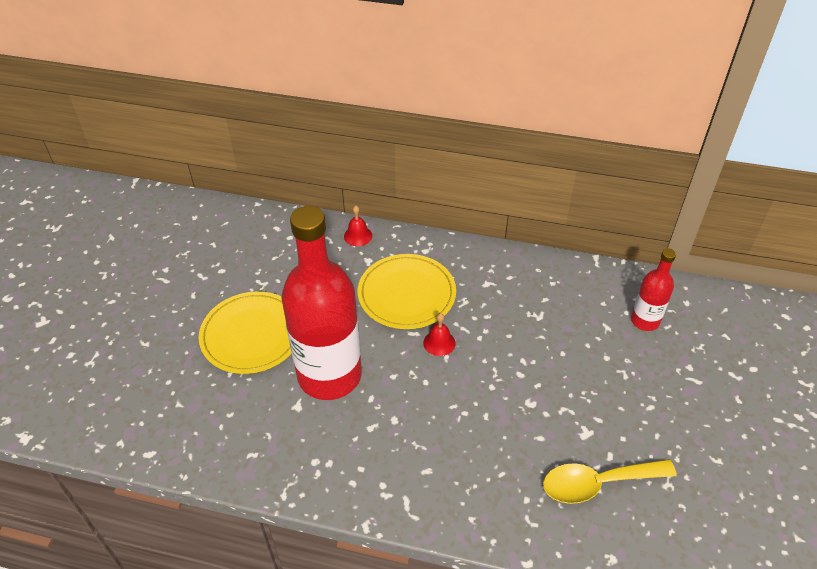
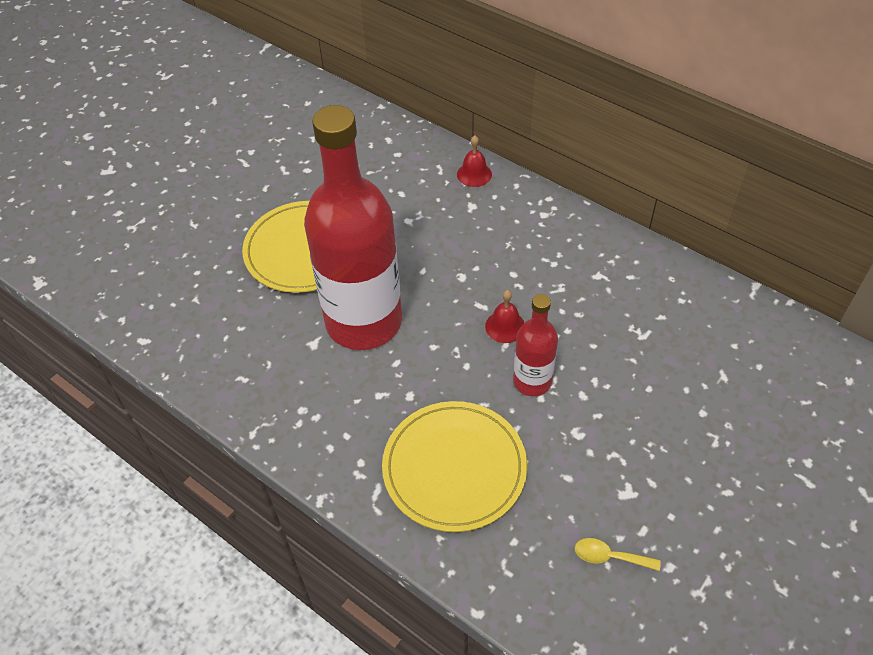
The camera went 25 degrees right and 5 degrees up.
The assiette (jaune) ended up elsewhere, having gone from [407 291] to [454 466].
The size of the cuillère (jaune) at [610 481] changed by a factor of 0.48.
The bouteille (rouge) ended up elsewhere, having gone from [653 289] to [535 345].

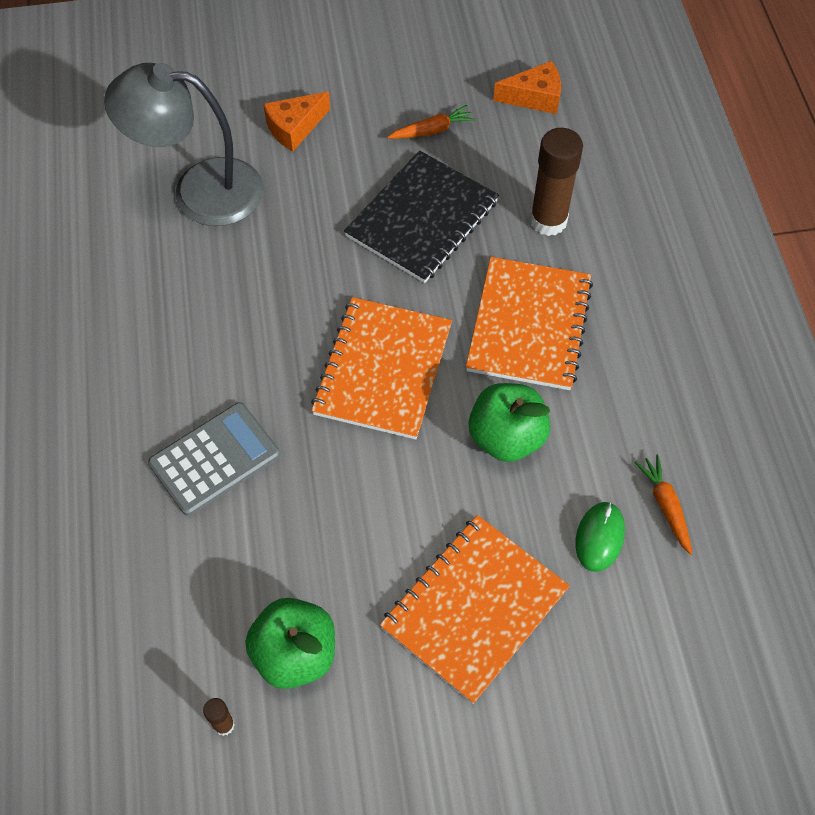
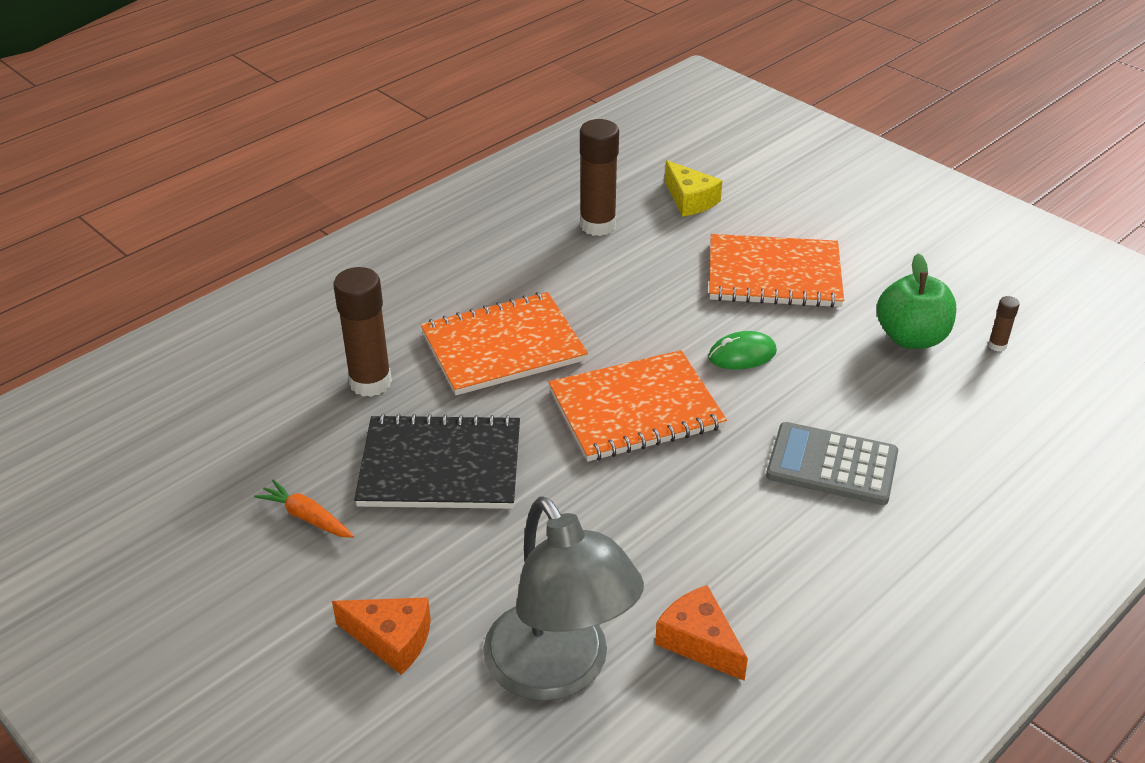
The camera went 125 degrees left and 20 degrees down.
The second view lost the pomme (vert) at [509 422].
The fromage (orange) ended up elsewhere, having gone from [527 87] to [701 633].
The souris (vert) ended up elsewhere, having gone from [600 537] to [742 350].
Where the carotte (orange) stood at [663 505], the bâton de colle (marron) came to stand at [599 177].
The second view gained the fromage (jaune) at [693 188].

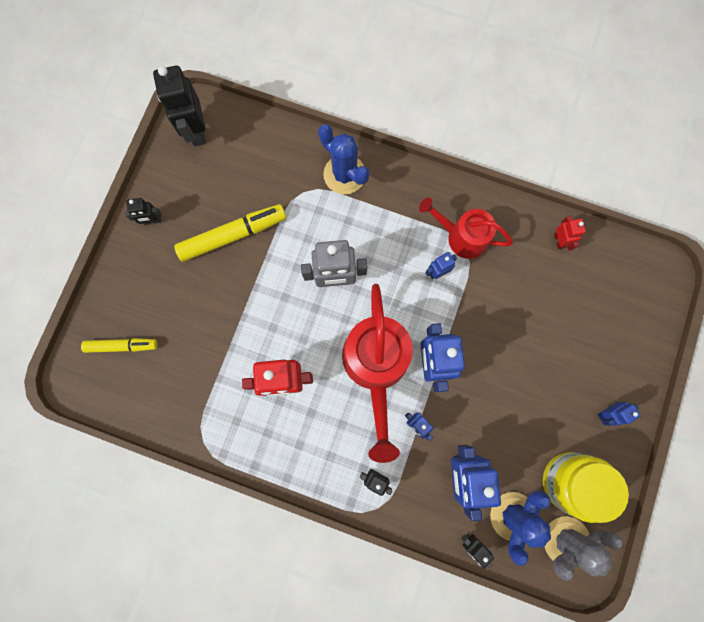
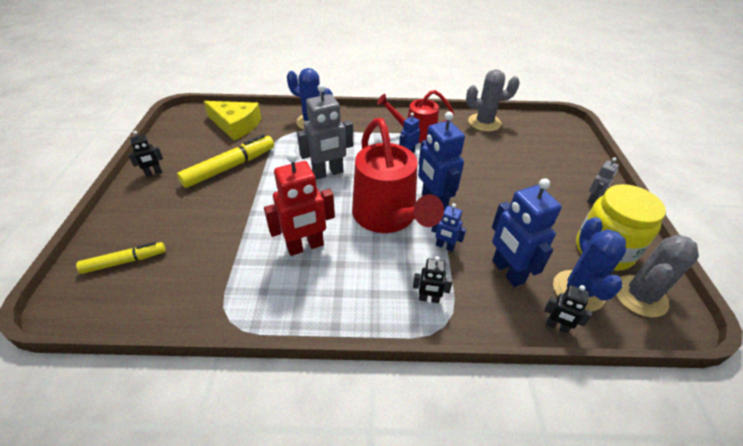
The camera went 20 degrees left and 35 degrees down.
The second view lost the robot (noir) at [179 105].
Where the robot (rouge) stood at [570 233], the cactus (gris) came to stand at [493 100].
What was the robot (bleu) at [619 414] turned into the robot (gris) at [603 181].
The second view gained the fromage (jaune) at [233 120].

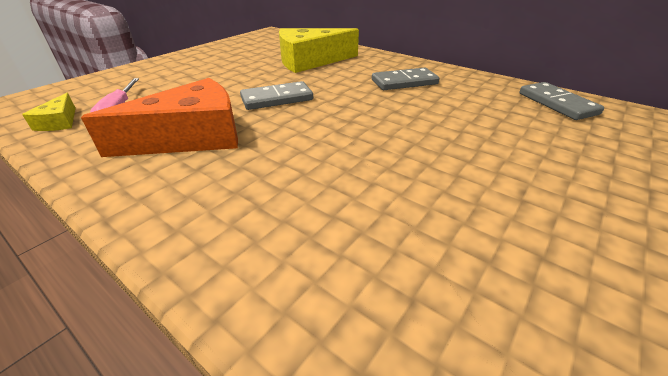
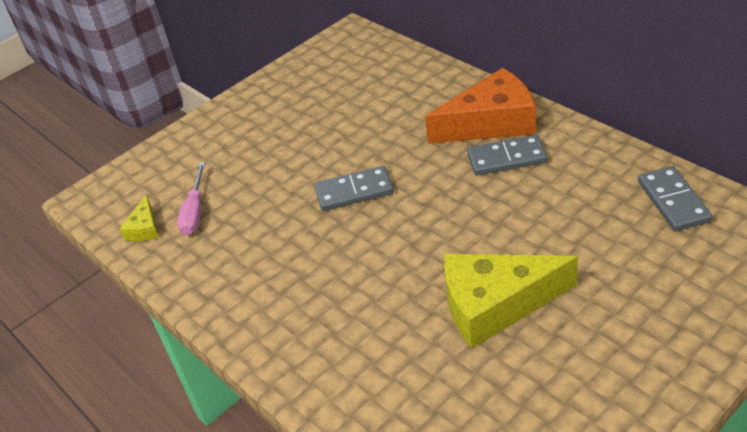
The camera went 15 degrees right and 5 degrees up.
The fromage (orange) ended up elsewhere, having gone from [159 117] to [480 106].
The fromage (jaune) ended up elsewhere, having gone from [319 50] to [511 301].

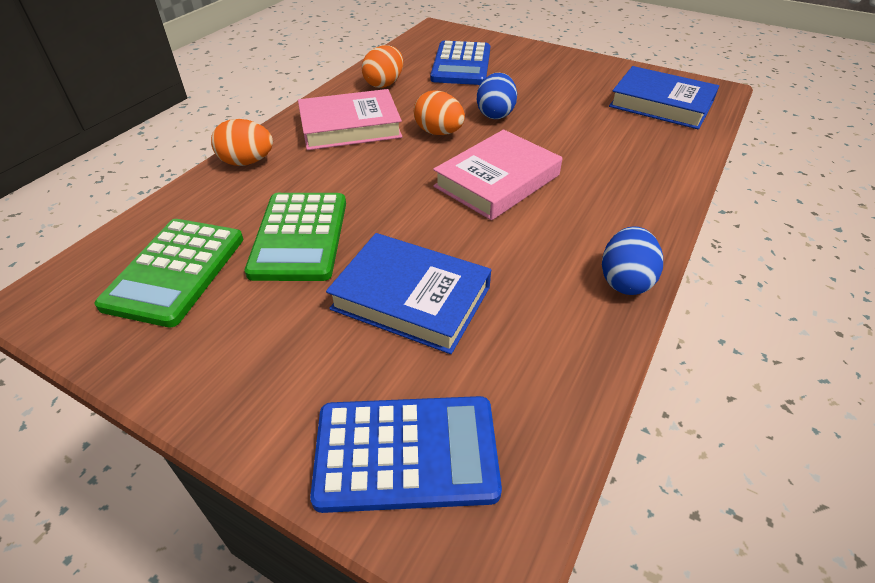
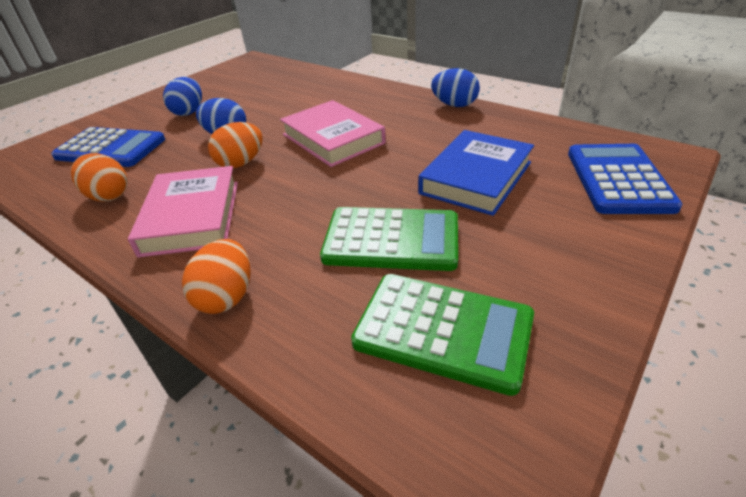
The camera went 80 degrees left and 5 degrees down.
The second view lost the livre (bleu) at [664 97].
The second view gained the œuf (bleu) at [182 96].

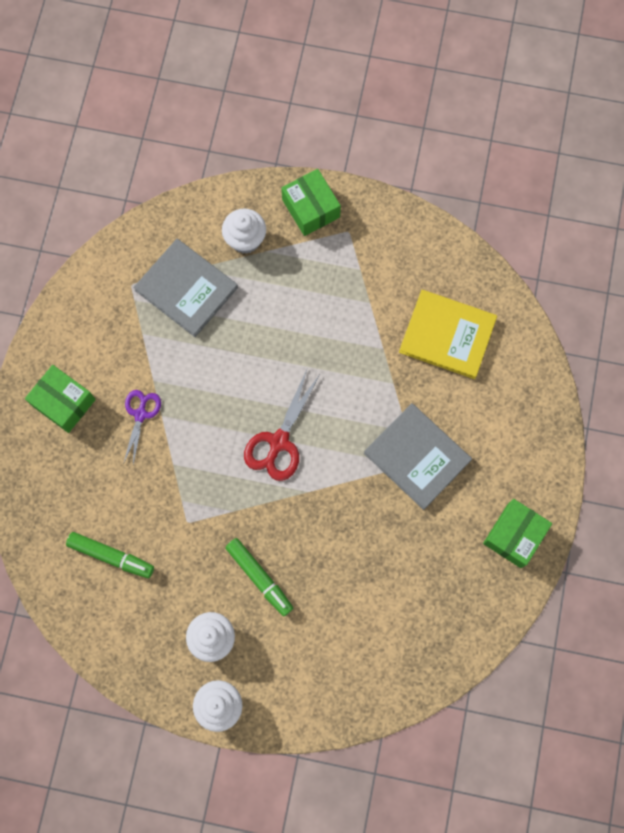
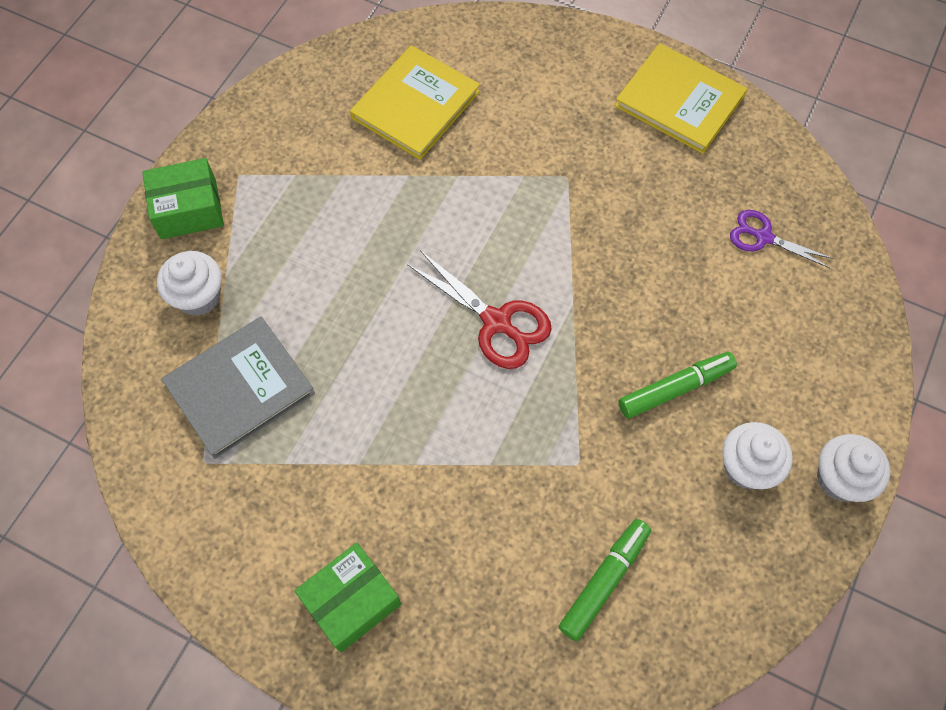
The camera went 75 degrees left and 10 degrees down.
The ciseaux (violet) ended up elsewhere, having gone from [142 427] to [782 239].
The second view lost the livre (gris) at [418 456].
Where the boîte (vert) stood at [517 533], the livre (jaune) came to stand at [681 98].

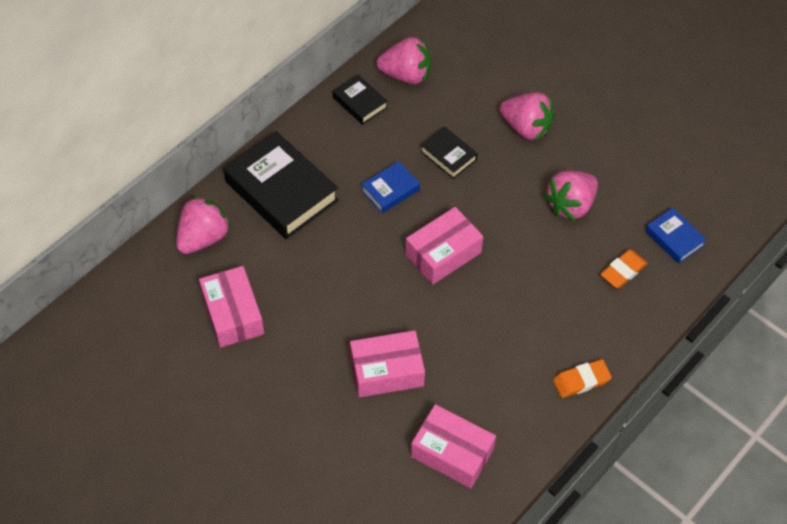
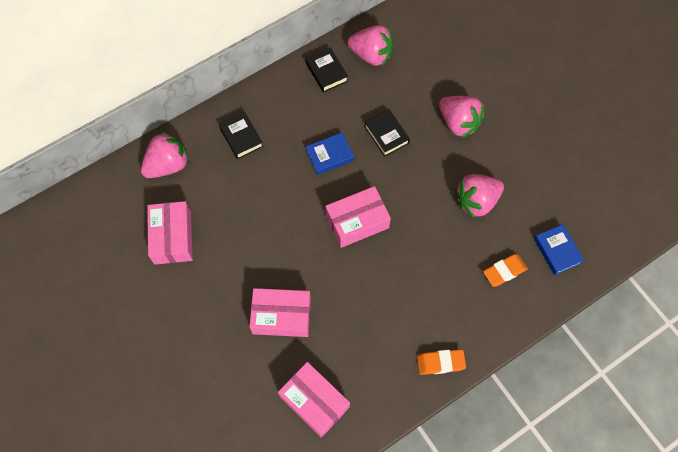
The camera went 15 degrees right and 10 degrees up.
The size of the livre (noir) at [281 185] changed by a factor of 0.50.

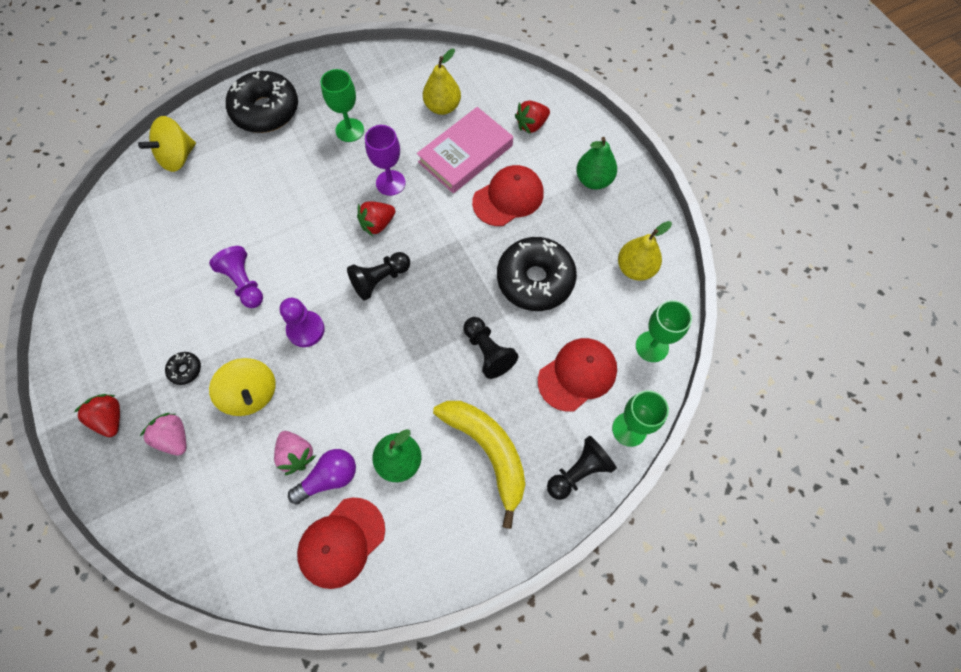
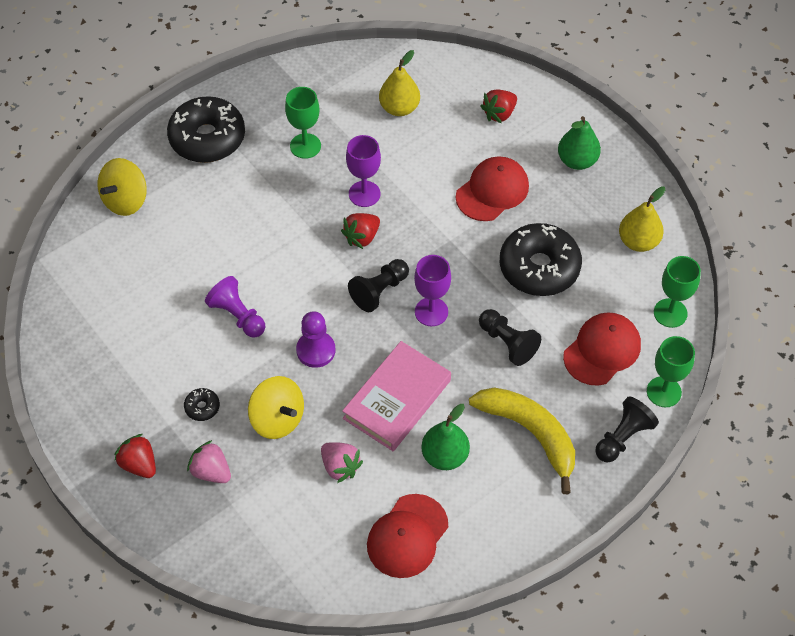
The camera went 10 degrees left and 10 degrees down.
The second view lost the ampoule (violet) at [322 477].
The livre (rose) ended up elsewhere, having gone from [465 150] to [396 396].
The second view gained the verre à pied (violet) at [432 290].

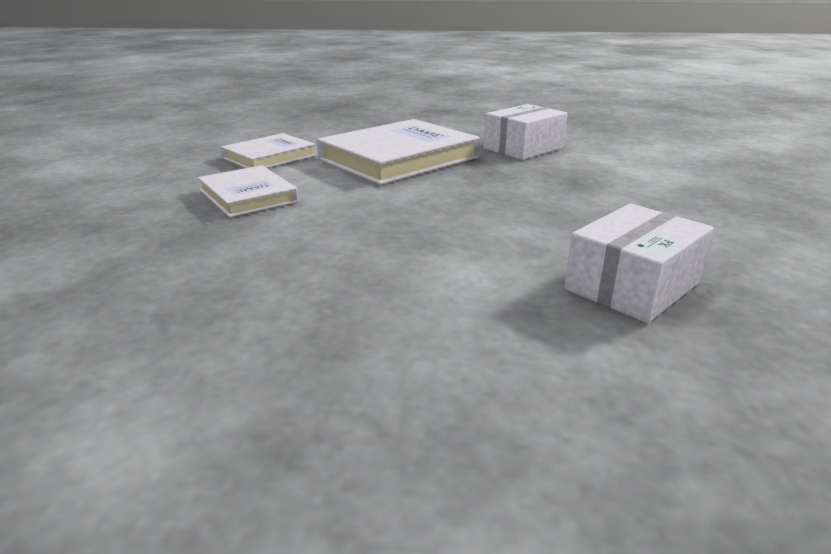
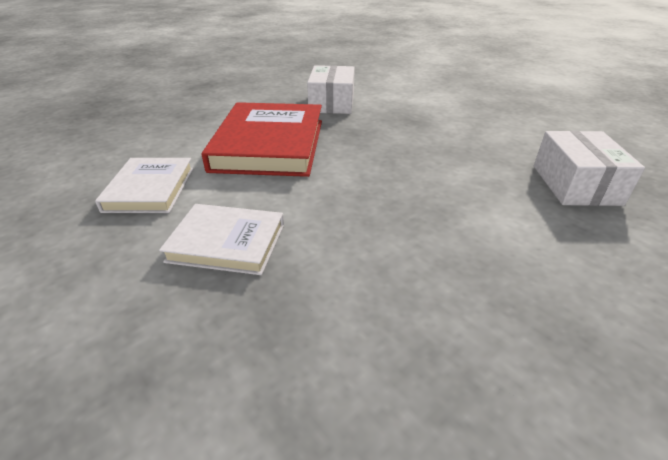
The camera went 45 degrees left and 10 degrees up.
What was the livre (blanc) at [398 152] turned into the livre (rouge) at [262 139].

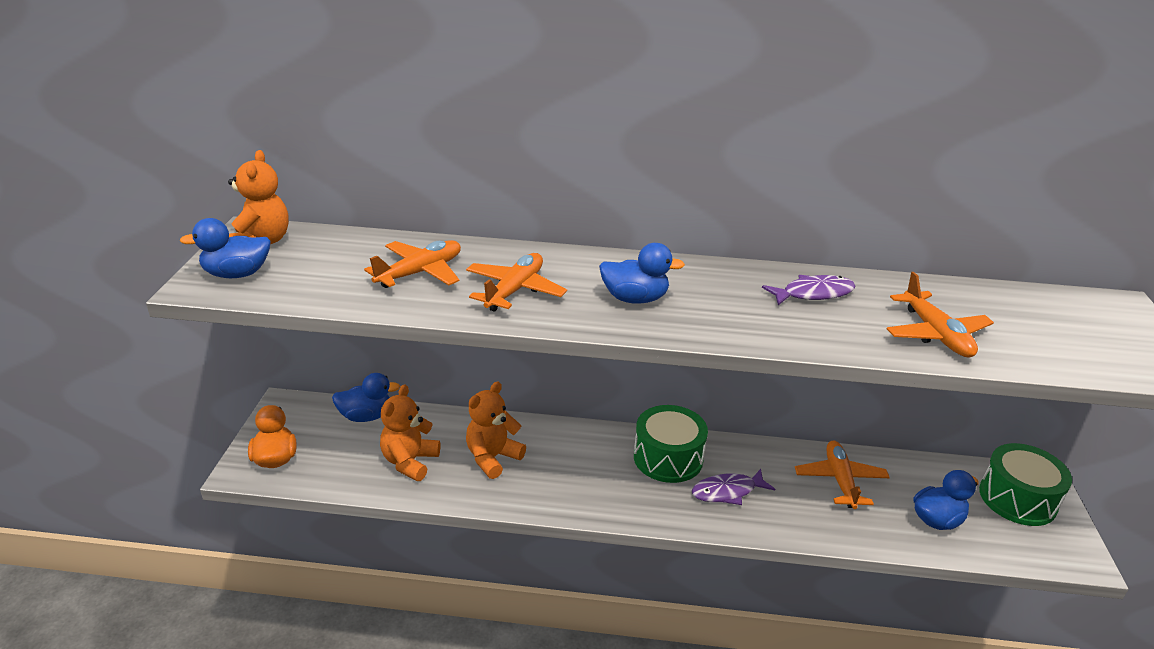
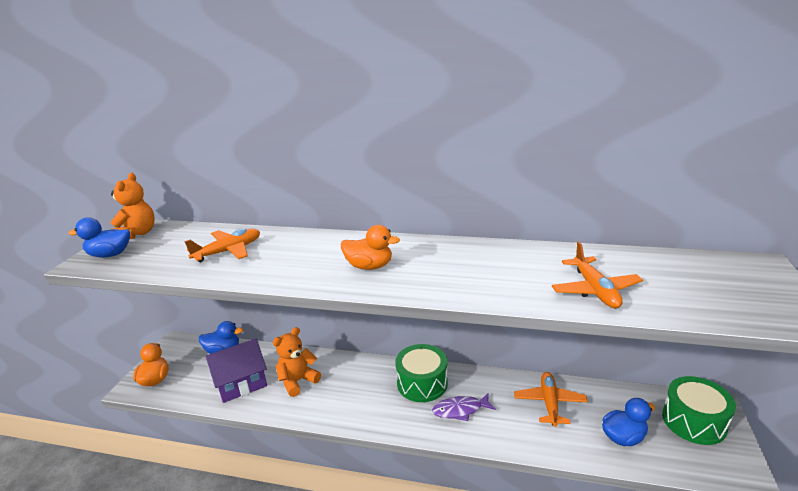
The camera went 10 degrees right and 5 degrees down.
Where the ours en peluche (orange) stood at [410 432], the maison (violet) came to stand at [236 370].
The second view lost the avion (orange) at [516 282].
What was the canard (bleu) at [642 273] turned into the canard (orange) at [370 247].
The second view lost the poisson (violet) at [809 290].

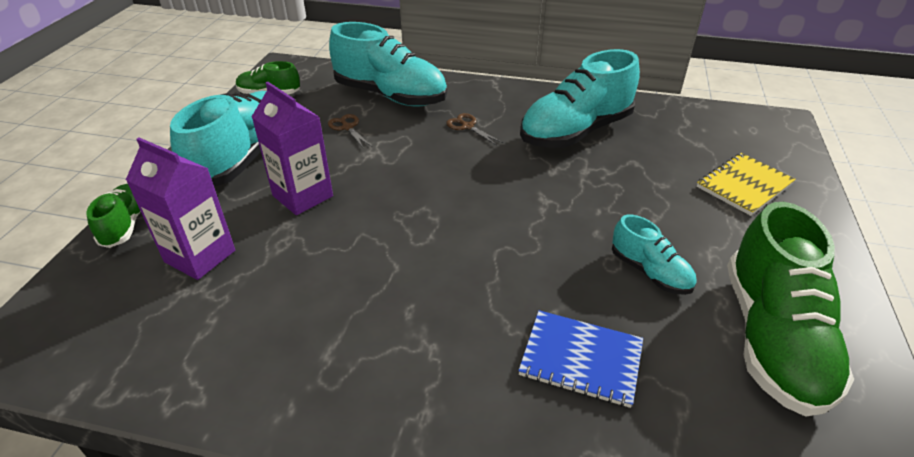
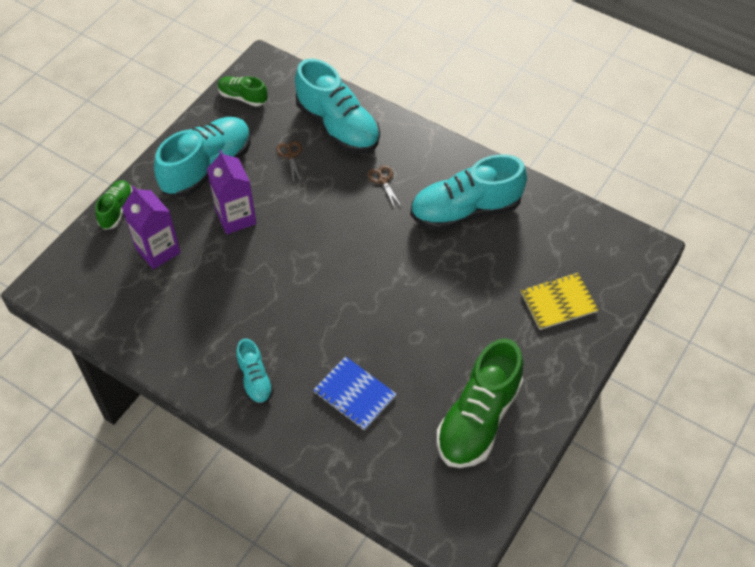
The camera went 20 degrees right and 15 degrees up.
The chaussure (turquoise) ended up elsewhere, having gone from [654 254] to [255 371].

